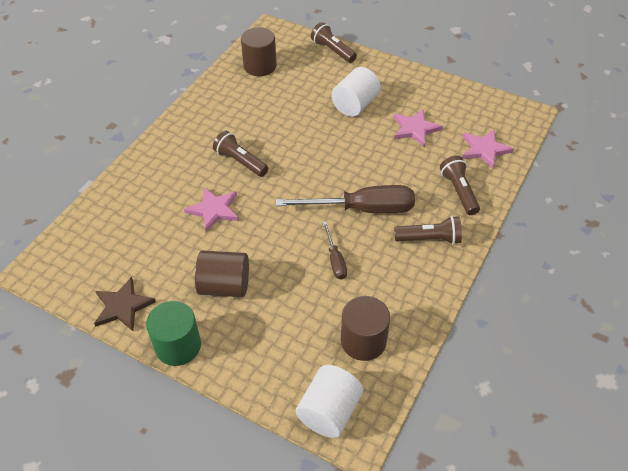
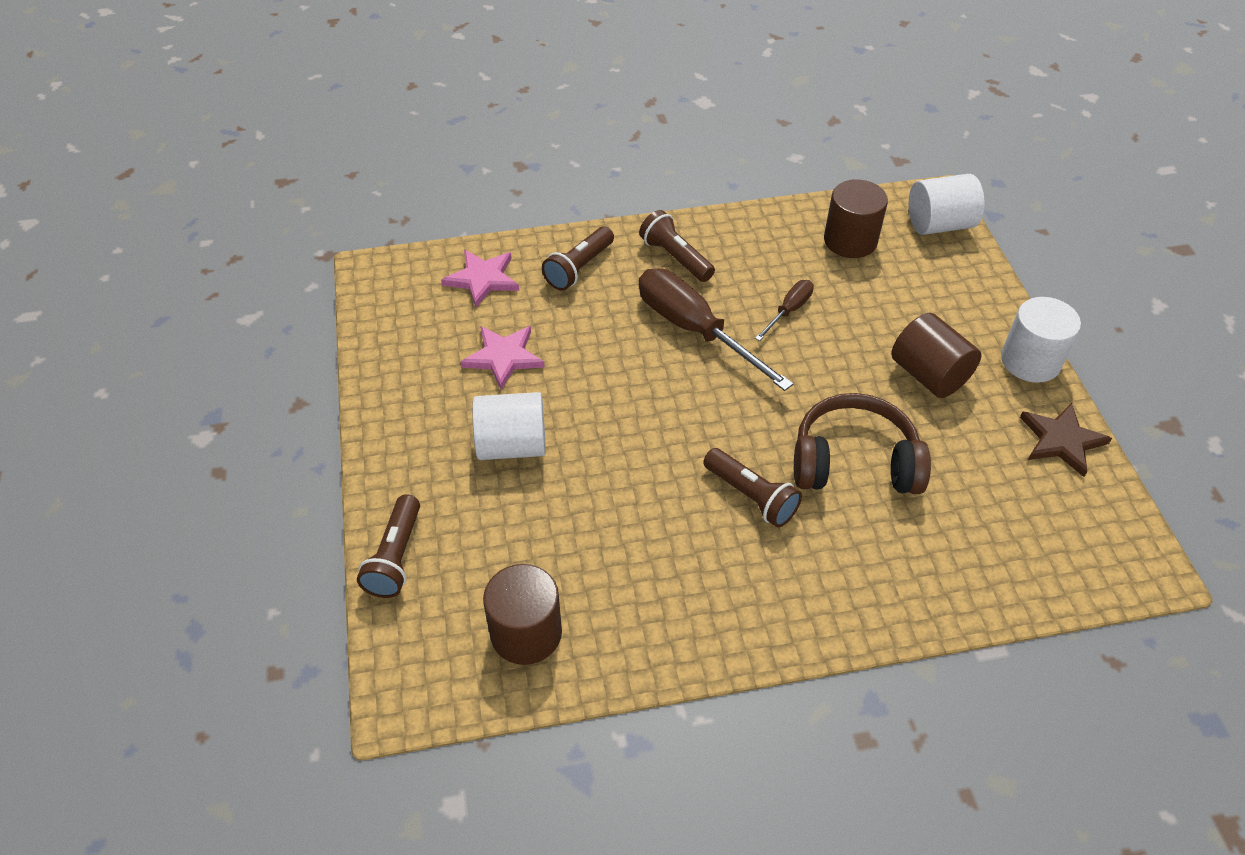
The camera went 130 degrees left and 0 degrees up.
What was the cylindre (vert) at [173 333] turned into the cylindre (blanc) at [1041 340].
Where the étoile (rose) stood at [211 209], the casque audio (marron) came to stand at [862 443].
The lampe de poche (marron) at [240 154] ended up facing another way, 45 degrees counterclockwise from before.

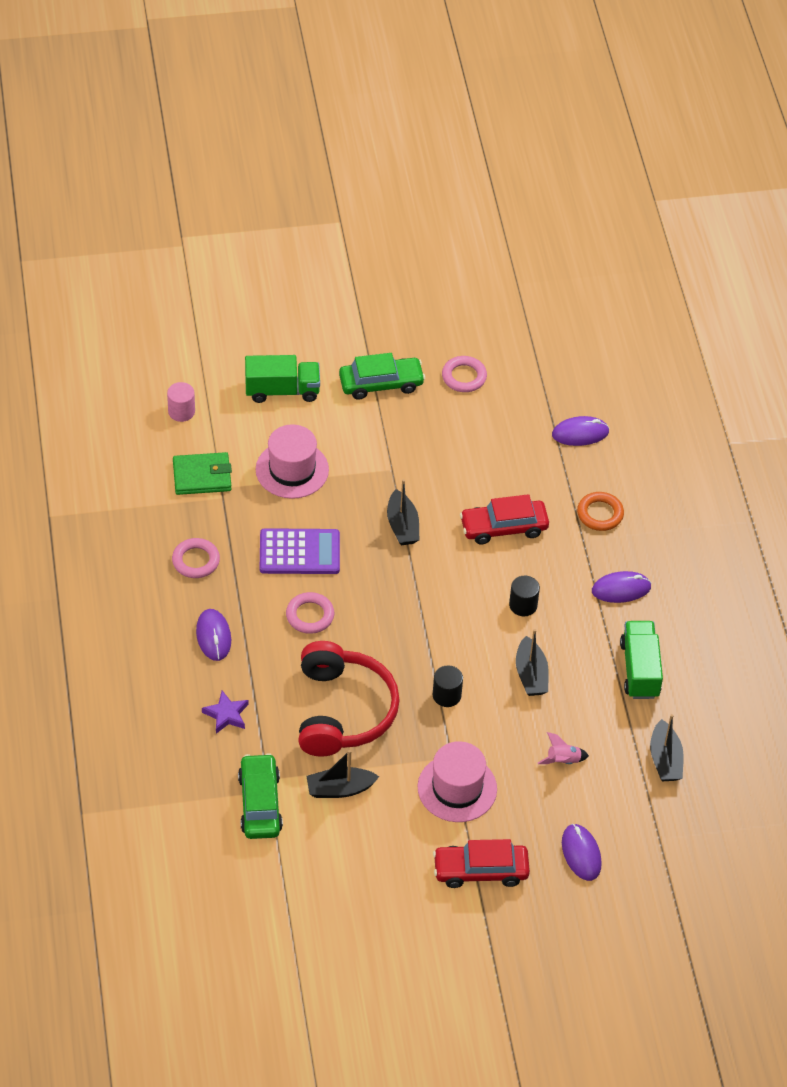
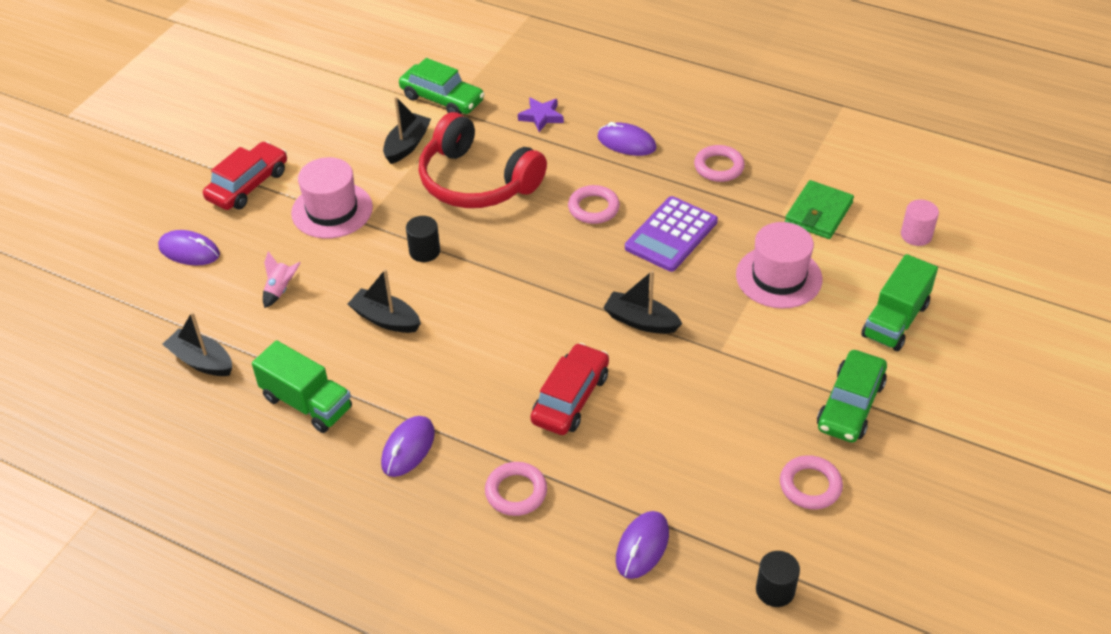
The camera went 130 degrees right and 5 degrees down.
The cylindre (noir) ended up elsewhere, having gone from [524 596] to [778 579].
What was the anneau (orange) at [600 511] turned into the anneau (rose) at [516 489].

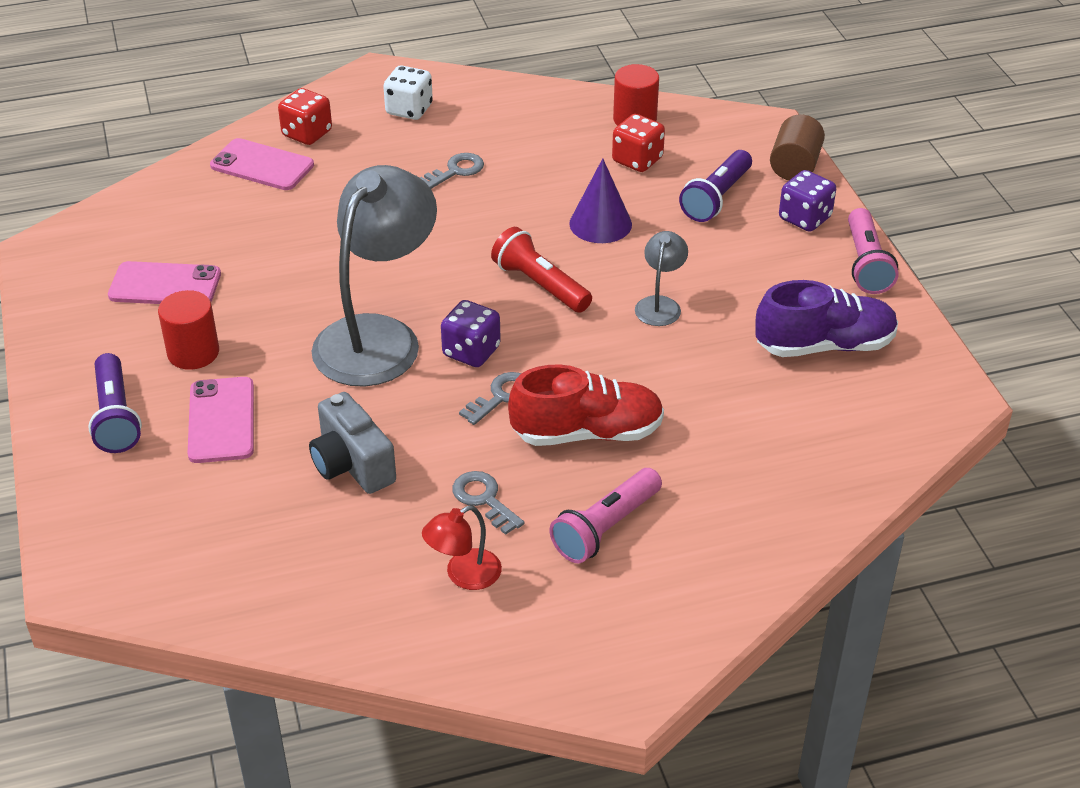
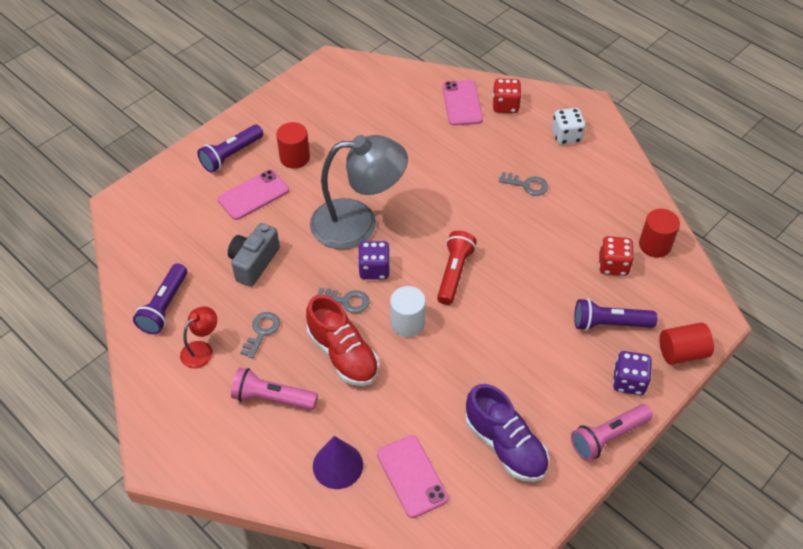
The camera went 60 degrees right and 10 degrees up.
The téléphone (rose) ended up elsewhere, having gone from [164 282] to [413 476].
The lampe (rouge) at [462 547] ended up facing another way, 105 degrees clockwise from before.
The cône (violet) ended up elsewhere, having gone from [600 200] to [338 462].
The second view lost the lampe (gris) at [661 278].
What was the cylindre (marron) at [797 147] turned into the cylindre (rouge) at [686 344].
The second view gained the lampe de poche (violet) at [160 298].
The second view gained the cylindre (blanc) at [408 311].

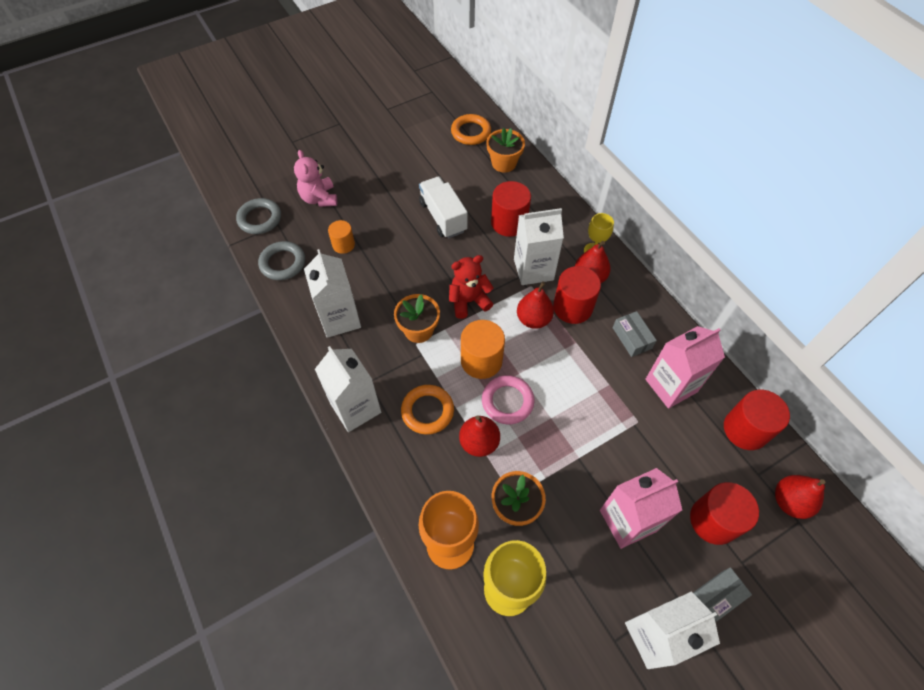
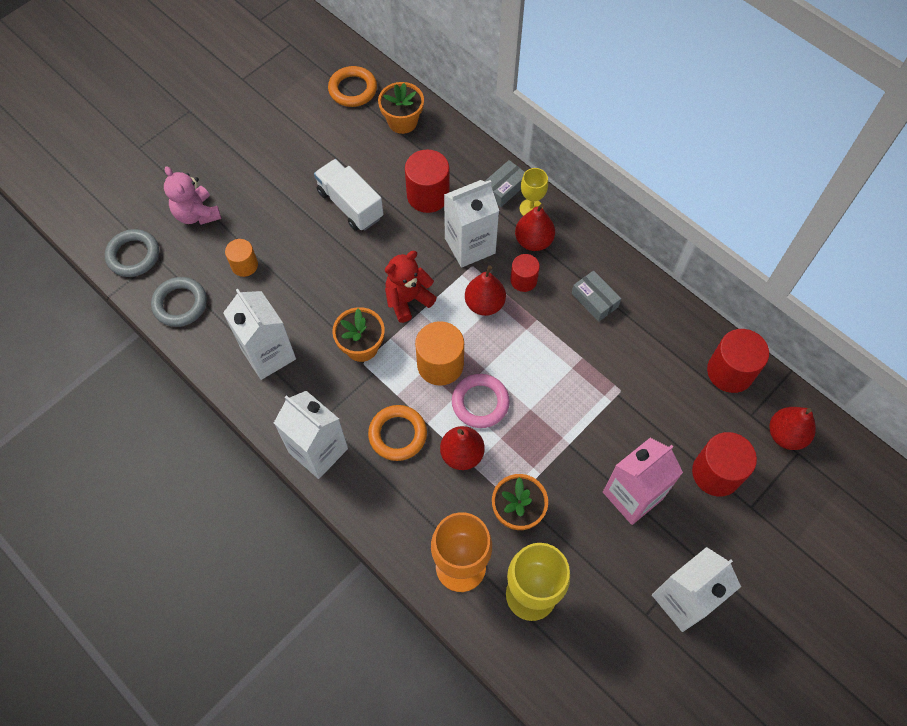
The camera went 15 degrees left and 5 degrees up.
The size of the cylindre (rouge) at [577 295] changed by a factor of 0.60.
The second view lost the brique de lait (rose) at [685 367].
The boîte (gris) ended up elsewhere, having gone from [722 594] to [504 183].

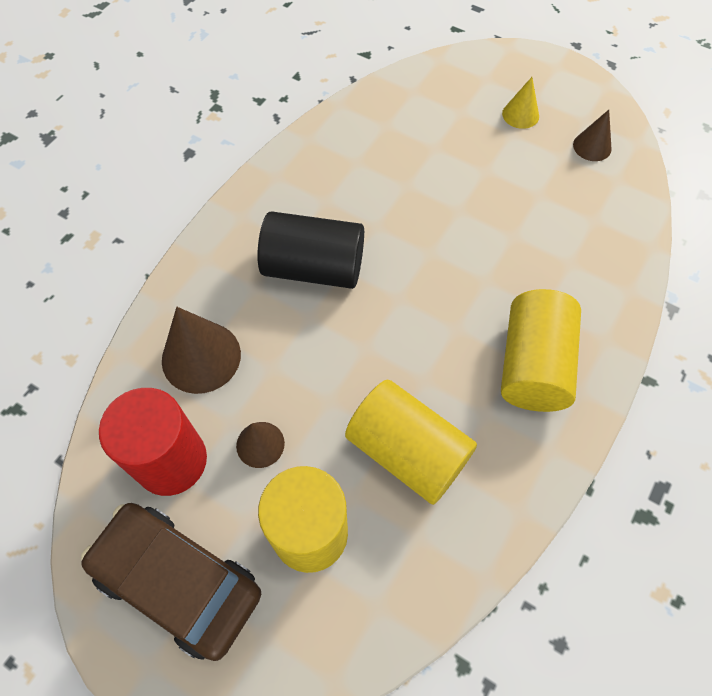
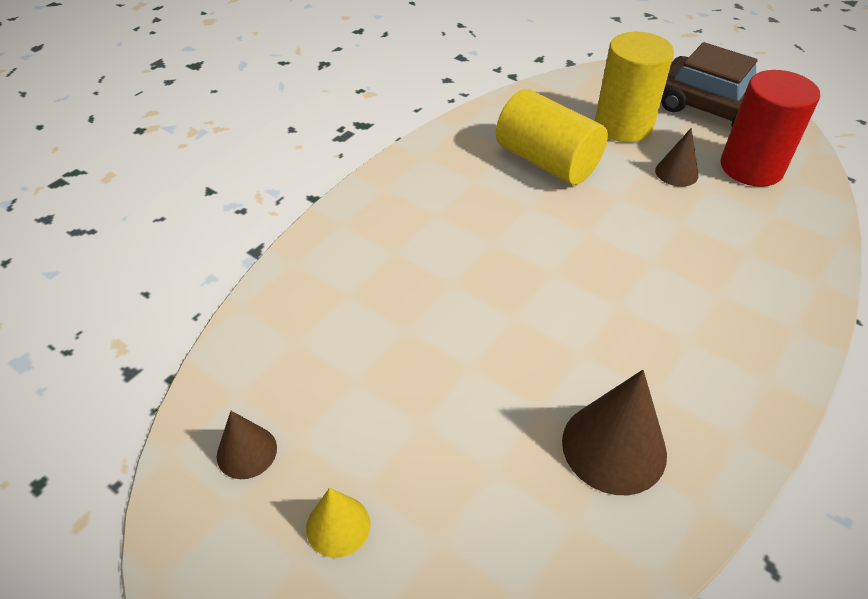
The camera went 175 degrees left and 15 degrees down.
The cône (marron) ended up elsewhere, having gone from [201 350] to [614 432].
The second view lost the cylindre (noir) at [310 250].
The second view lost the cylindre (jaune) at [541 350].

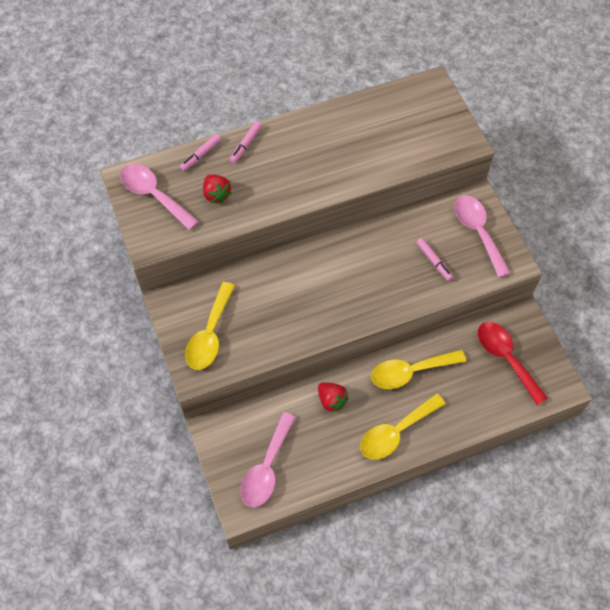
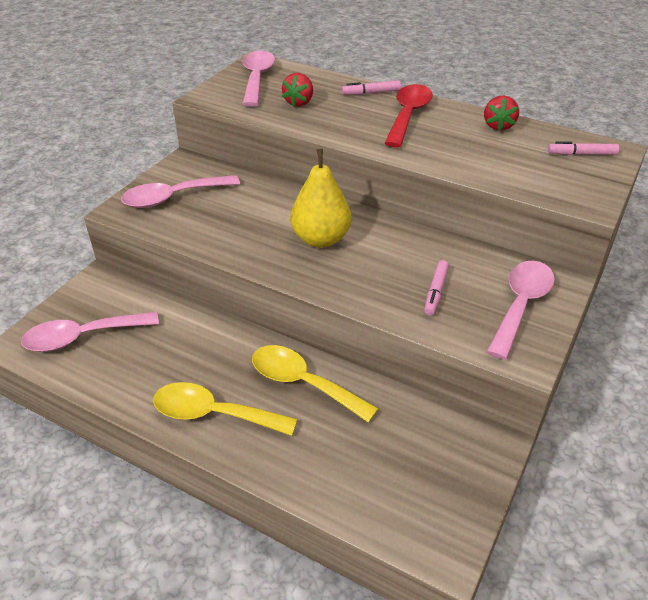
The camera went 50 degrees right and 20 degrees down.
The feutre (rose) ended up elsewhere, having gone from [200 152] to [583 148].
What was the cuillère (jaune) at [210 326] turned into the cuillère (rose) at [180 191].
The fraise (rouge) ended up elsewhere, having gone from [333 397] to [501 113].
The cuillère (rouge) ended up elsewhere, having gone from [513 363] to [408 115].
The second view gained the poire (jaune) at [320 198].

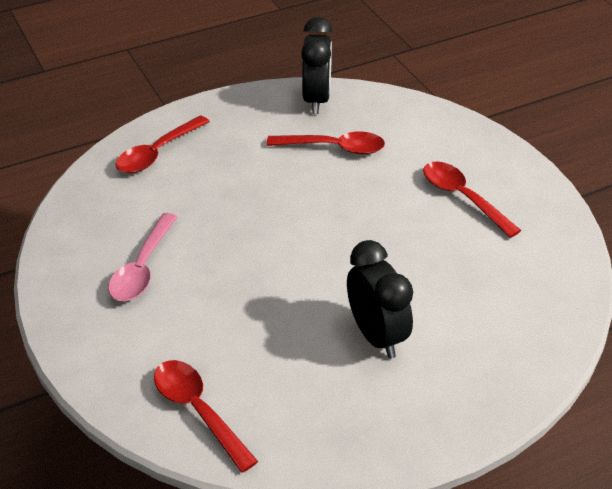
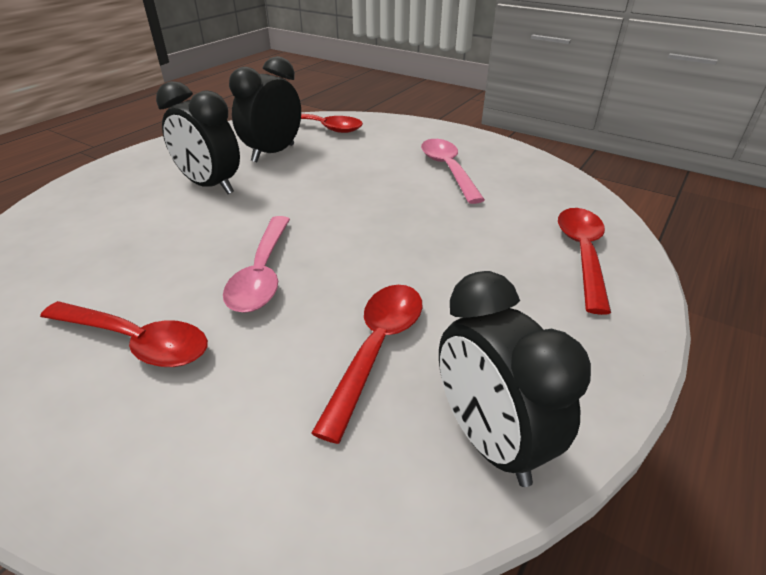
The camera went 150 degrees right and 5 degrees down.
The cuillère (rouge) at [326 143] ended up facing another way, 135 degrees clockwise from before.
The second view gained the cuillère (rose) at [256 264].
The second view gained the réveil (noir) at [265 109].

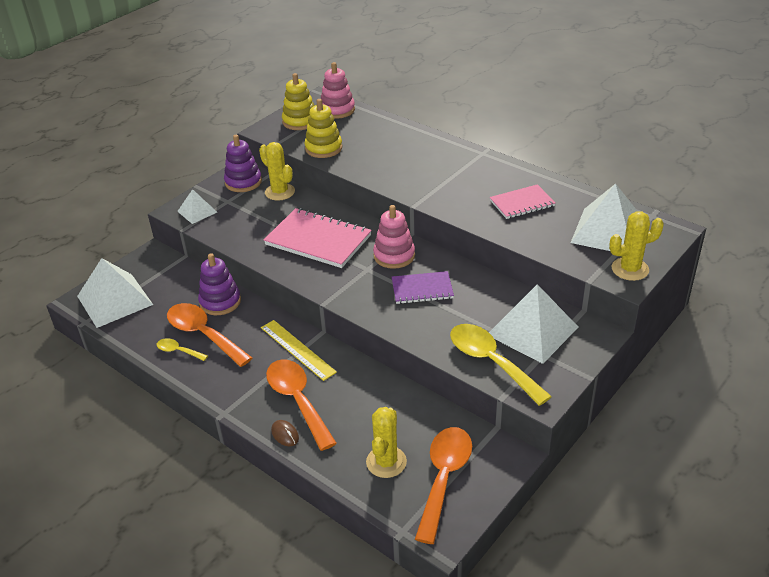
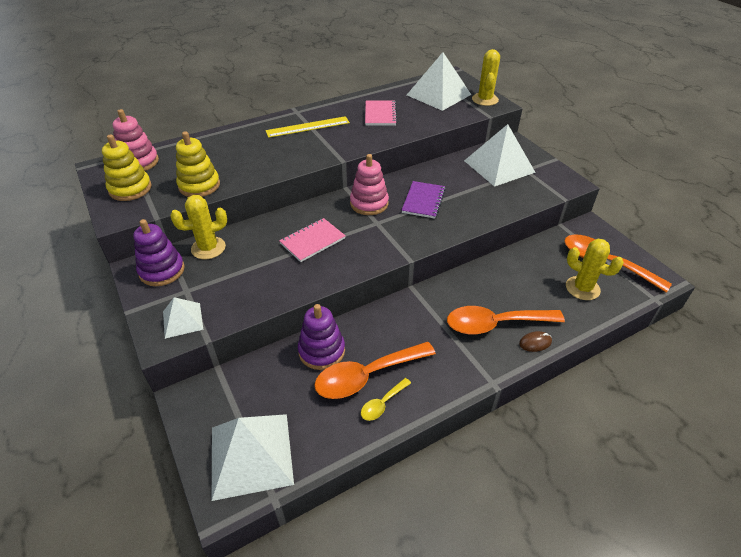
The camera went 70 degrees left and 5 degrees up.
The règle (jaune) ended up elsewhere, having gone from [299 350] to [307 127].
The size of the carnet (rose) at [317 238] changed by a factor of 0.60.
The second view lost the cuillère (jaune) at [501 365].

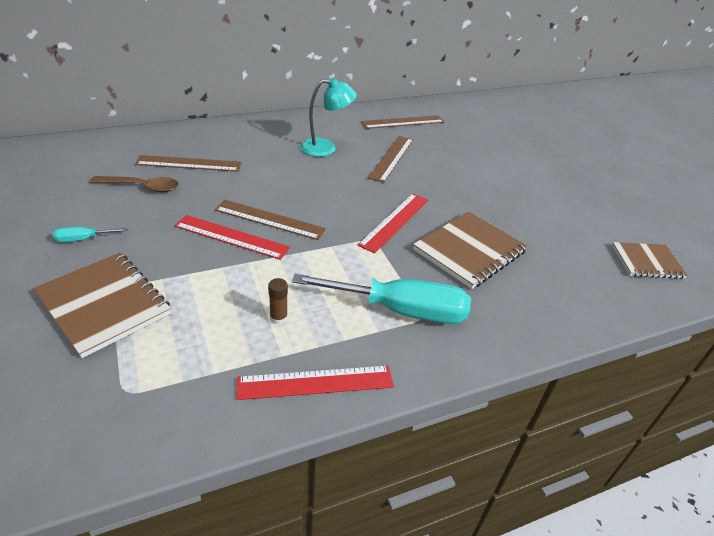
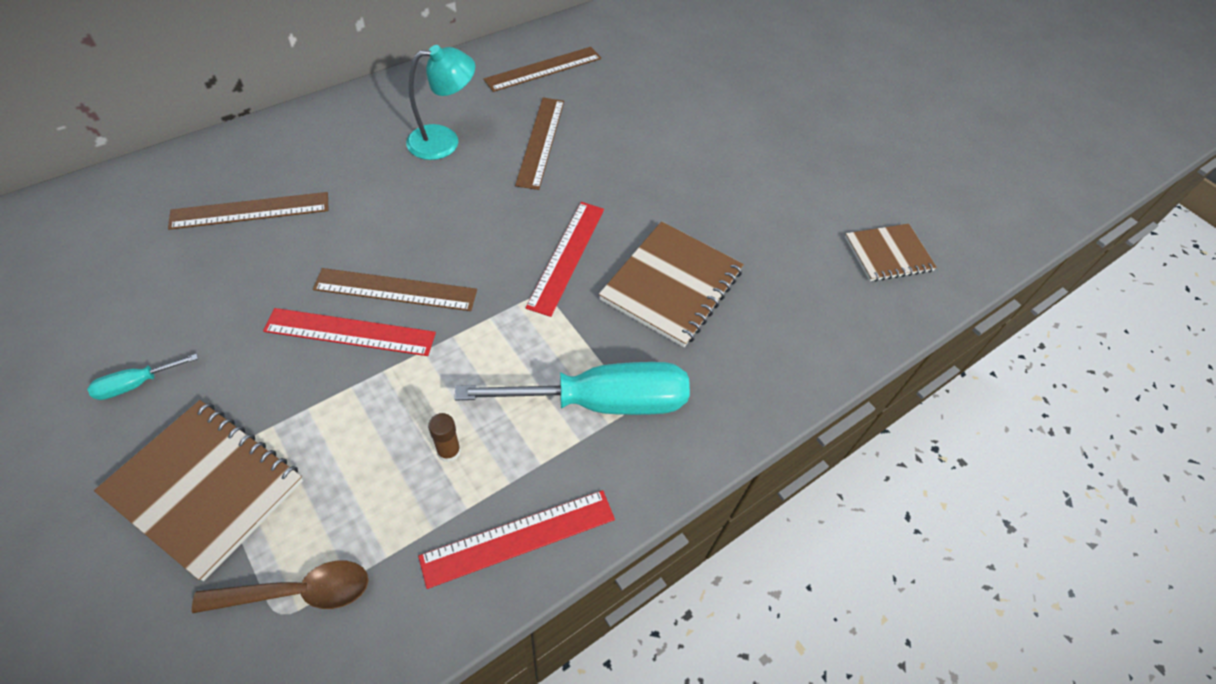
The camera went 15 degrees left and 15 degrees up.
The cuillère (marron) ended up elsewhere, having gone from [134 184] to [280 587].

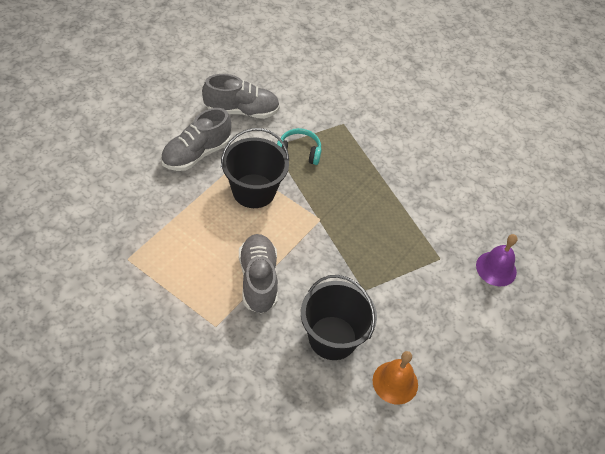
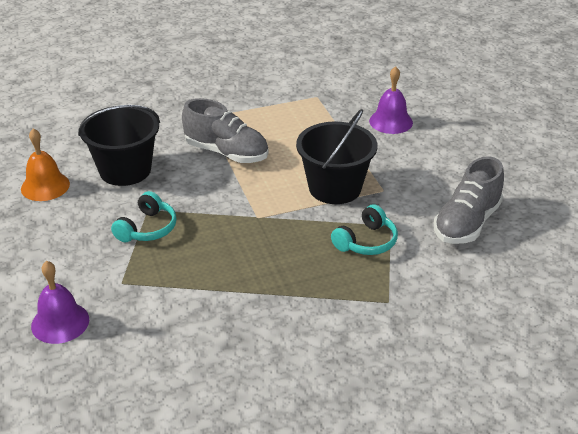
The camera went 130 degrees right and 15 degrees down.
The second view lost the chaussure (gris) at [196 139].
The second view gained the casque audio (turquoise) at [144 216].
The second view gained the cloche (violet) at [391 100].

